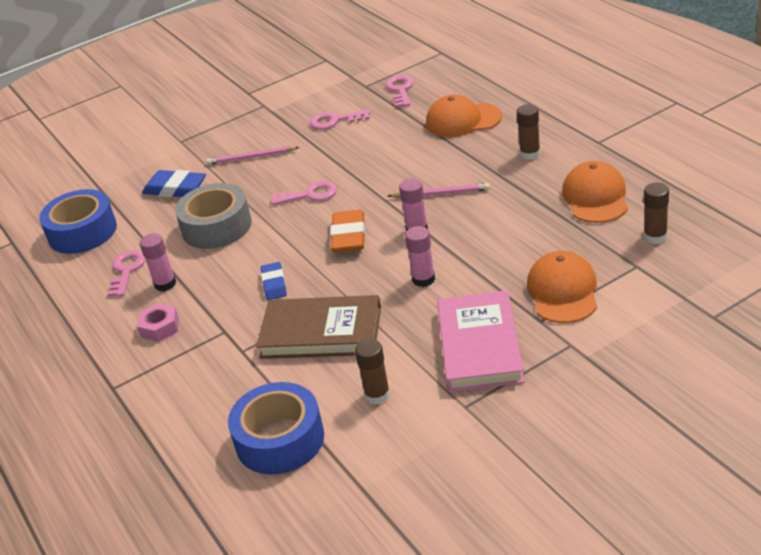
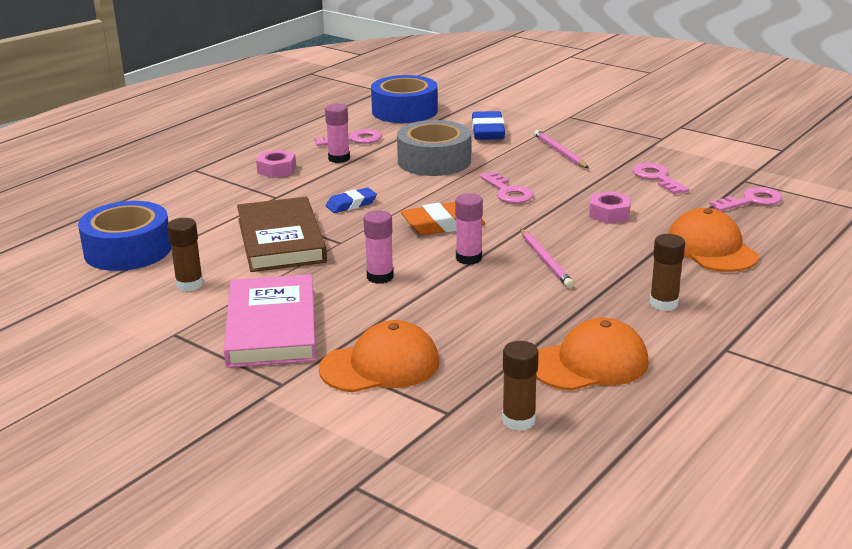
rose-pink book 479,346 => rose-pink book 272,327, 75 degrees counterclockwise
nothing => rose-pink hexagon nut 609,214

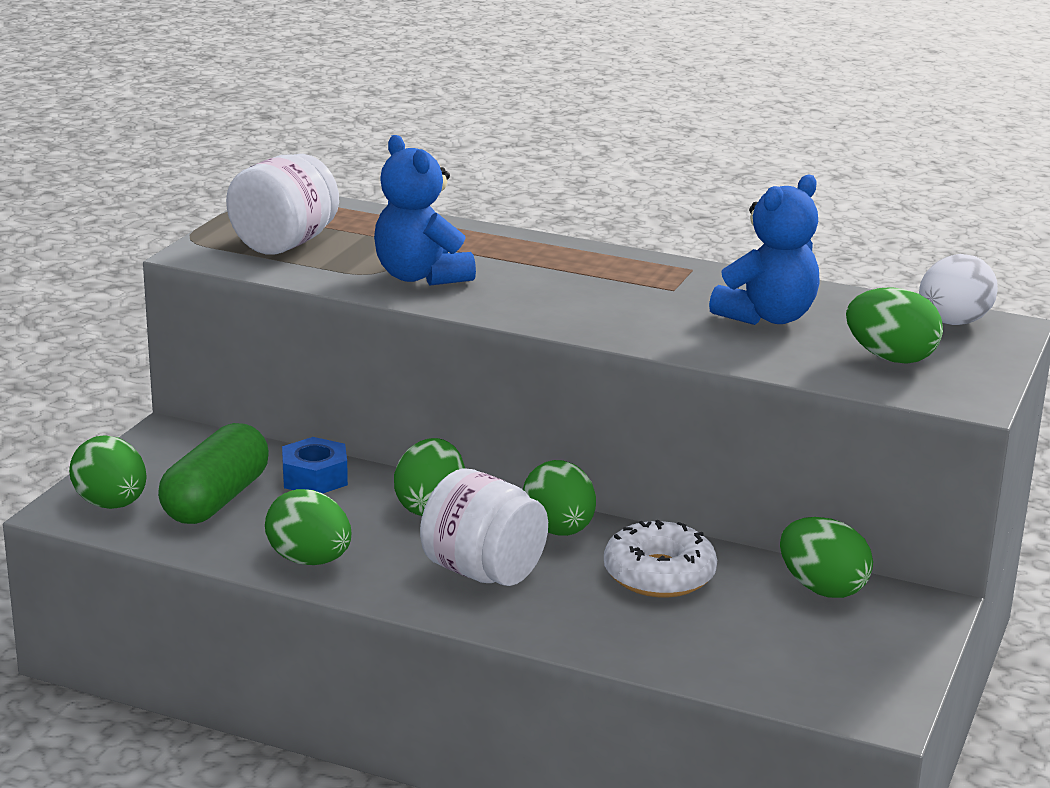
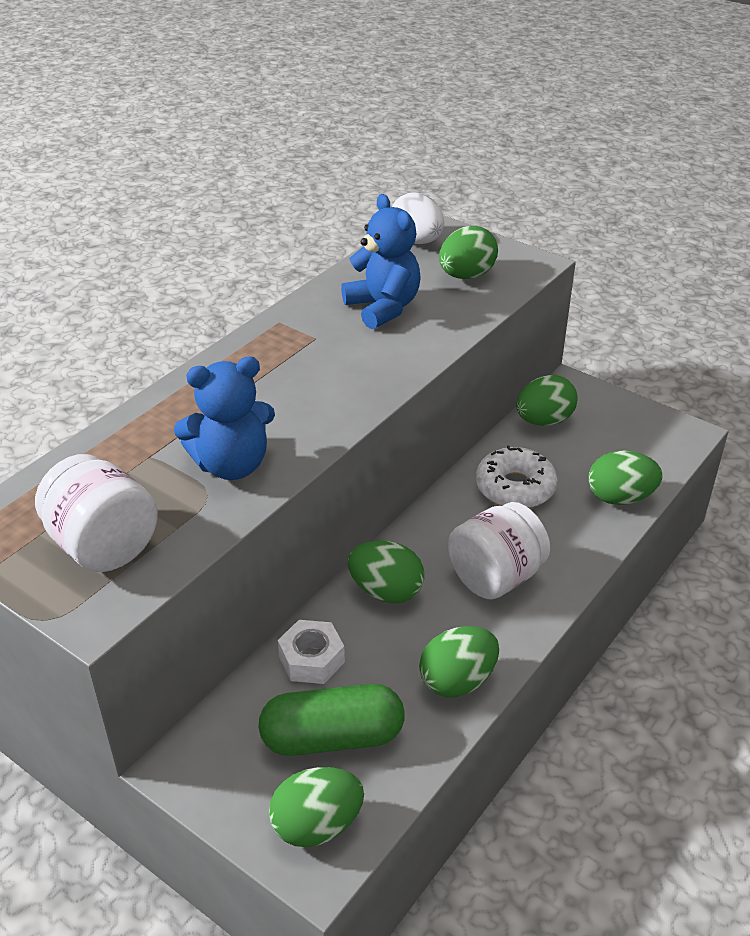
emerald capsule 216,500 => emerald capsule 332,737, 45 degrees counterclockwise
cobalt hexagon nut 315,478 => pure white hexagon nut 311,659
emerald egg shape 559,530 => emerald egg shape 620,497, moved

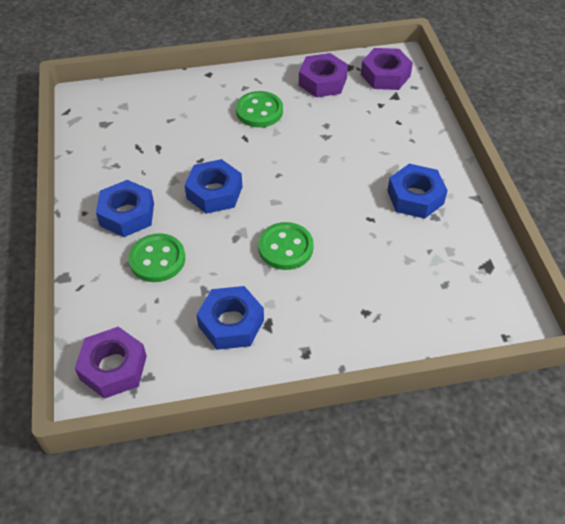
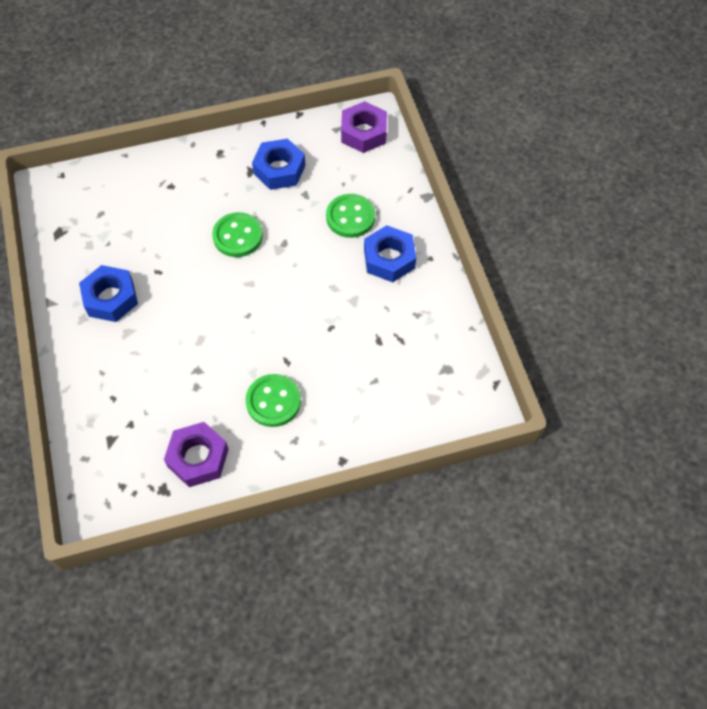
cobalt hexagon nut 214,192 => nothing
violet hexagon nut 385,75 => nothing

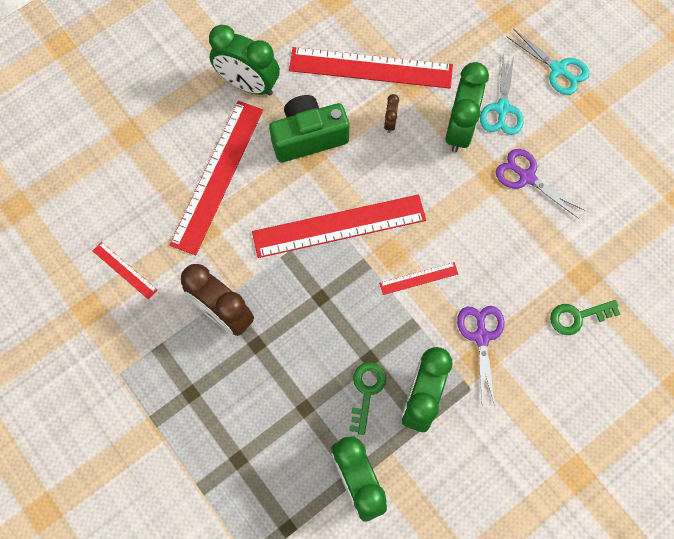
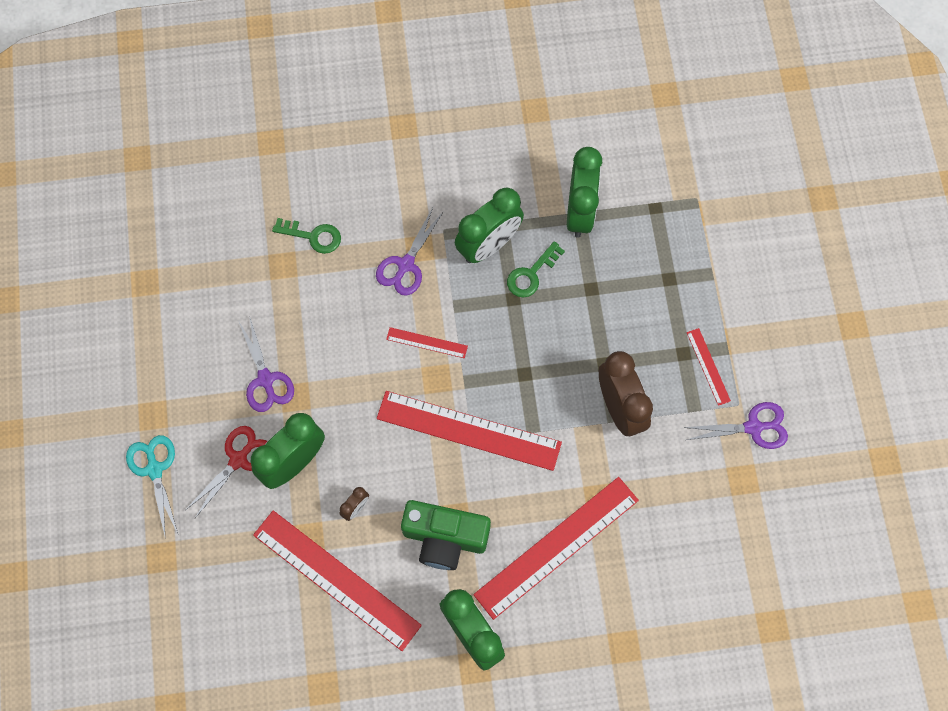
teal pair of scissors 502,109 => scarlet pair of scissors 239,459
nothing => violet pair of scissors 754,427
scarlet ruler 124,270 => scarlet ruler 708,366, moved

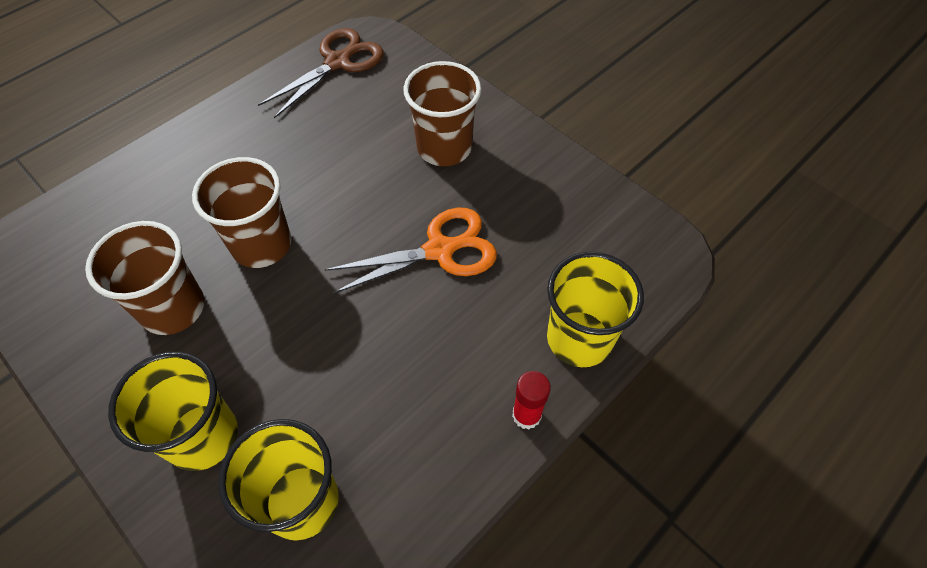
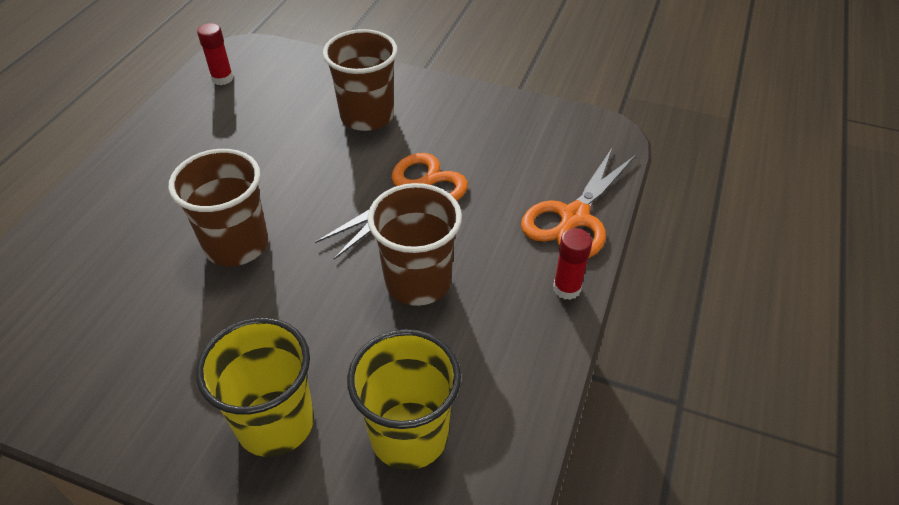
brown pair of scissors 338,62 => scarlet glue 222,79
brown tumbler 173,308 => brown tumbler 418,281, moved
golden tumbler 579,338 => orange pair of scissors 573,218

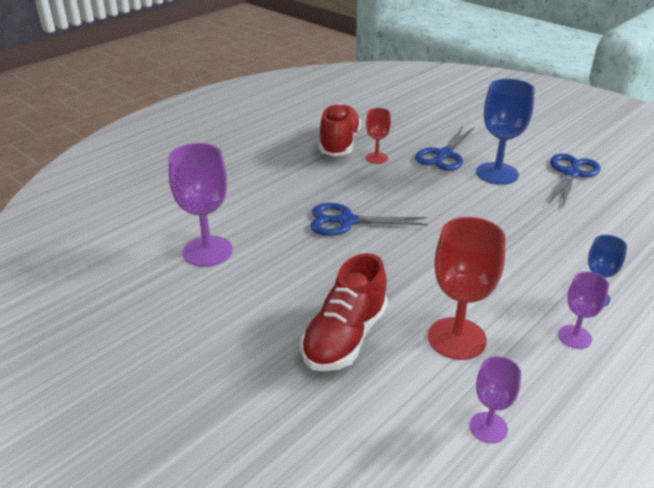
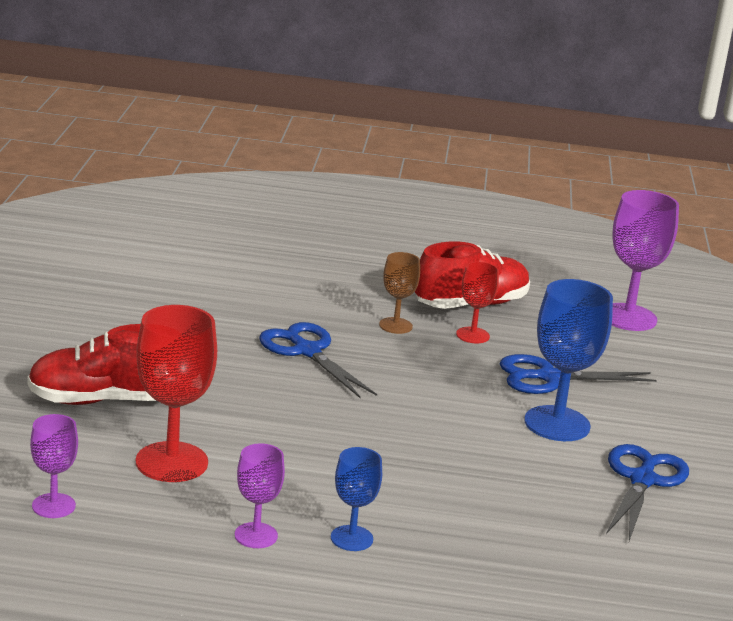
nothing => brown chalice 395,326
cobalt pair of scissors 571,173 => cobalt pair of scissors 642,480, 60 degrees counterclockwise
violet chalice 207,251 => violet chalice 628,317, moved

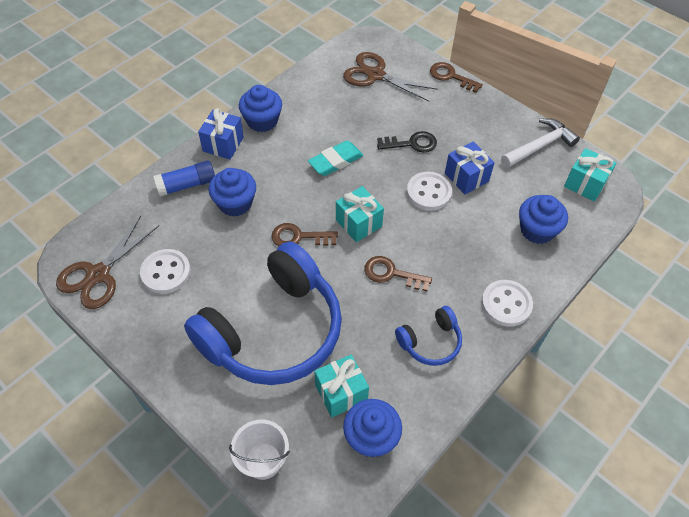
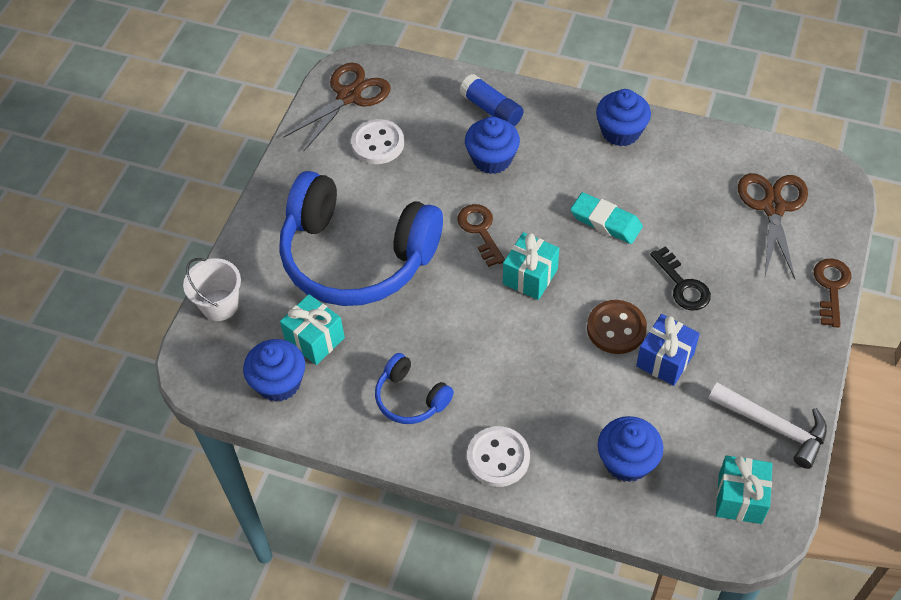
brown pair of scissors 98,275 => brown pair of scissors 349,96, 120 degrees clockwise
pure white sewing button 429,192 => brown sewing button 616,328
cobalt gift 223,144 => nothing
brown door key 391,274 => nothing

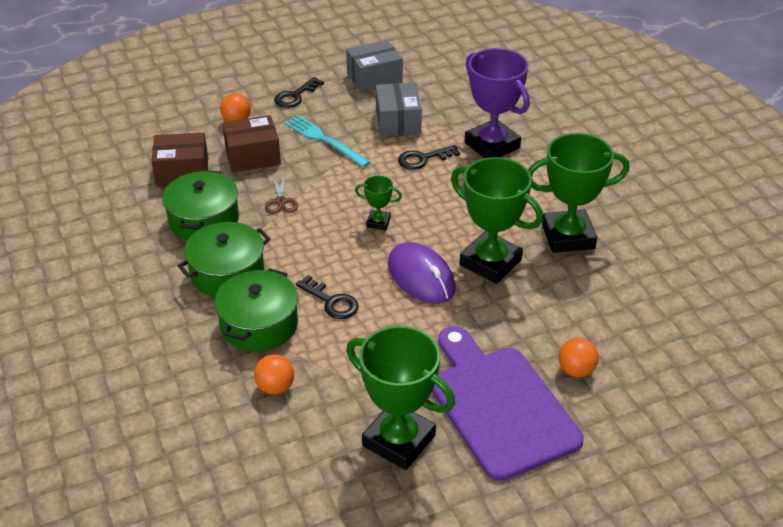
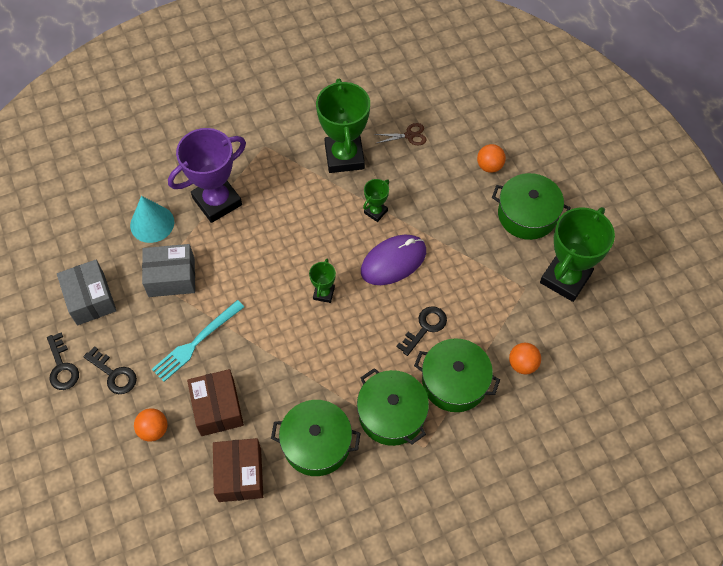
ebony door key 423,159 => ebony door key 62,367, moved
nothing => teal cone 152,223
emerald trophy 490,262 => emerald trophy 375,212, x0.47
brown pair of scissors 281,201 => brown pair of scissors 409,135, moved
violet bread board 499,406 => emerald cooking pot 527,215

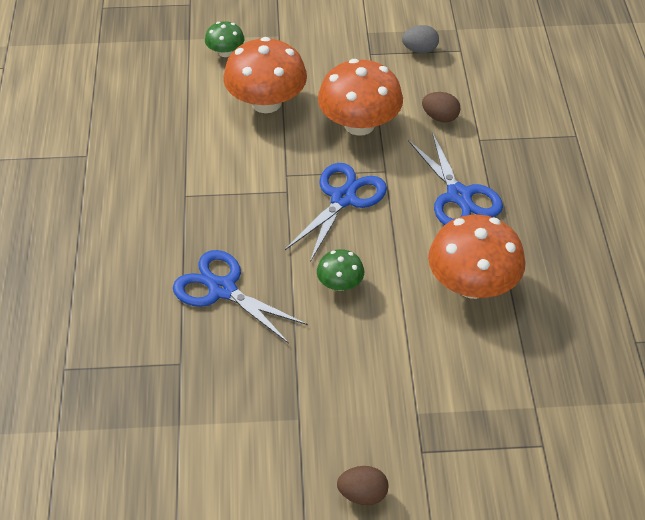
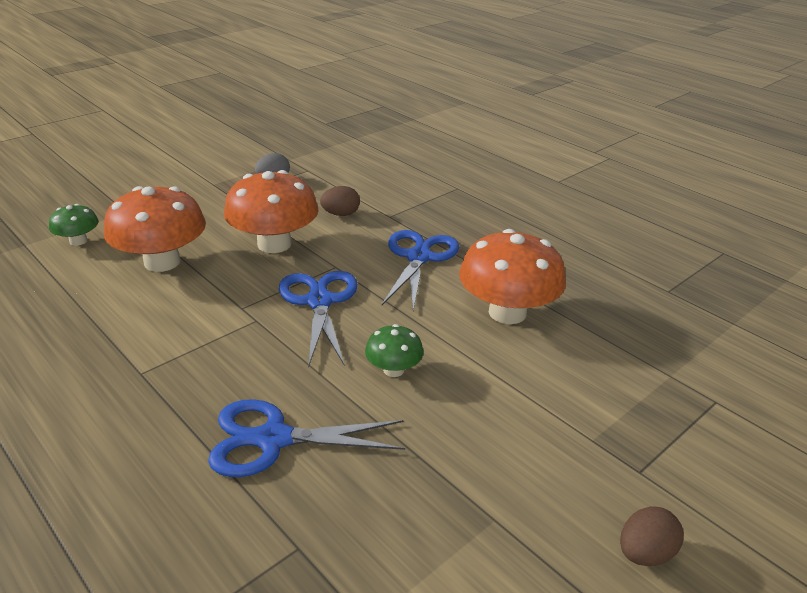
cobalt pair of scissors 459,196 => cobalt pair of scissors 419,257, 105 degrees counterclockwise

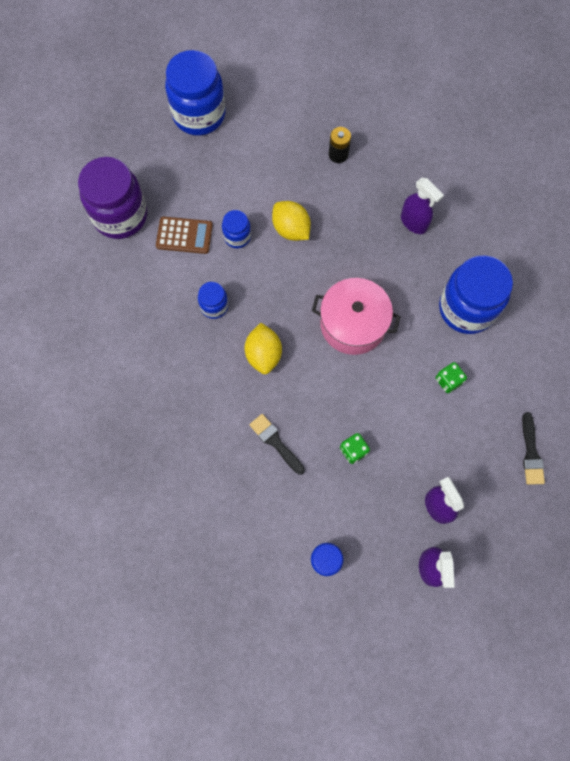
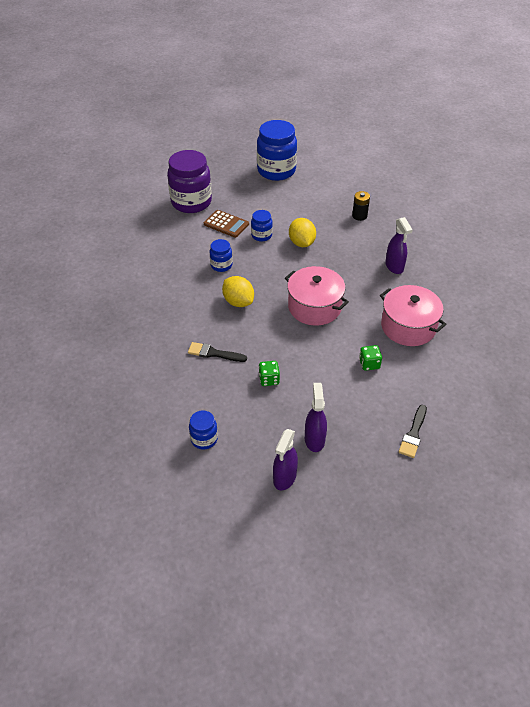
ebony brush 275,442 => ebony brush 214,353, 60 degrees counterclockwise
golden toy lemon 263,354 => golden toy lemon 238,302, 60 degrees counterclockwise
cobalt jam jar 466,308 => rose-pink cooking pot 408,326

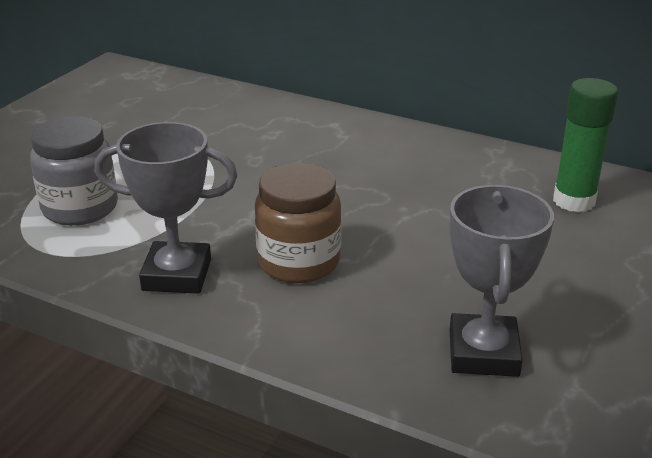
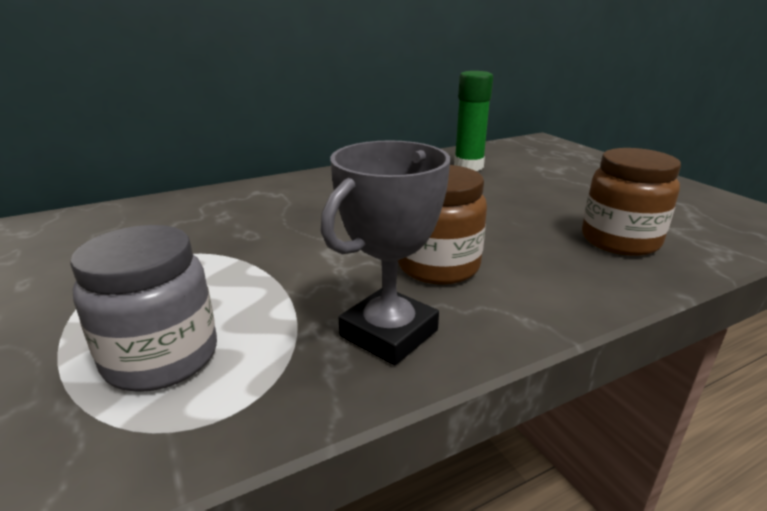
gray trophy 483,353 => brown jam jar 620,241

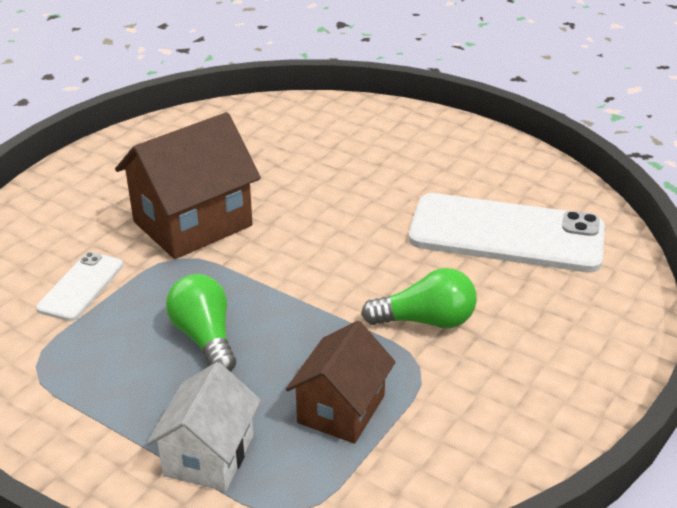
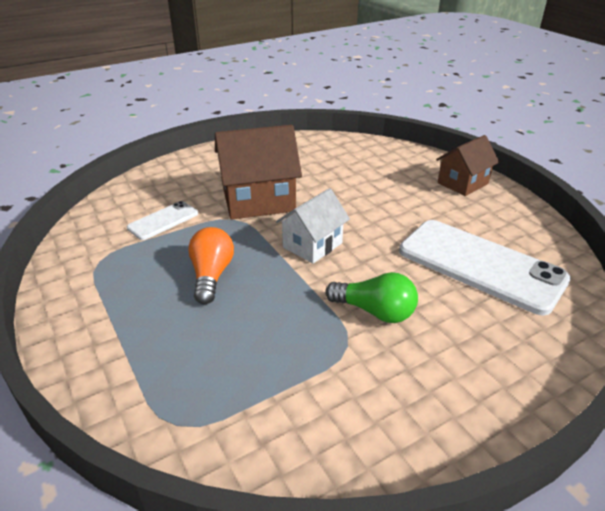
emerald lightbulb 205,338 => orange lightbulb 211,275
pure white toy house 209,455 => pure white toy house 312,245, moved
brown toy house 341,409 => brown toy house 462,183, moved

